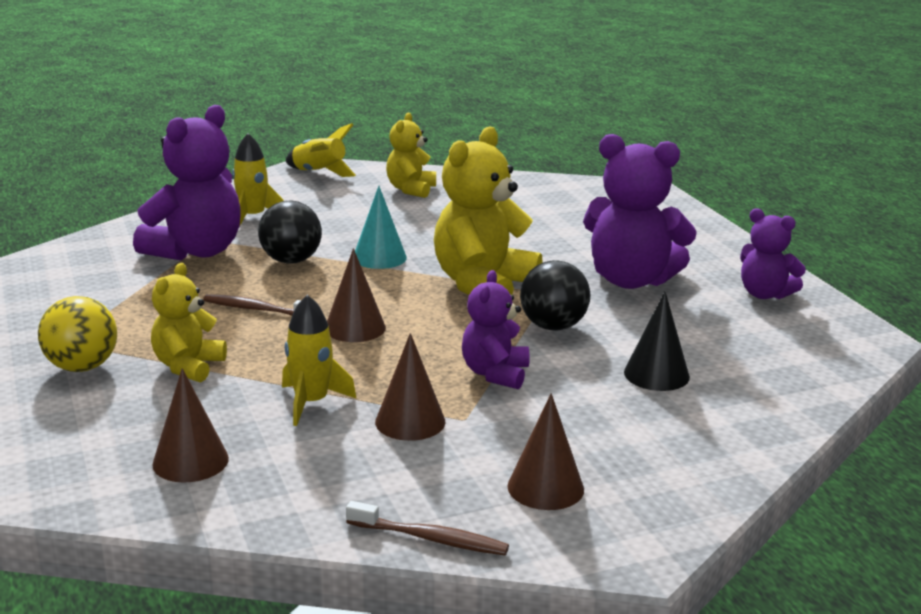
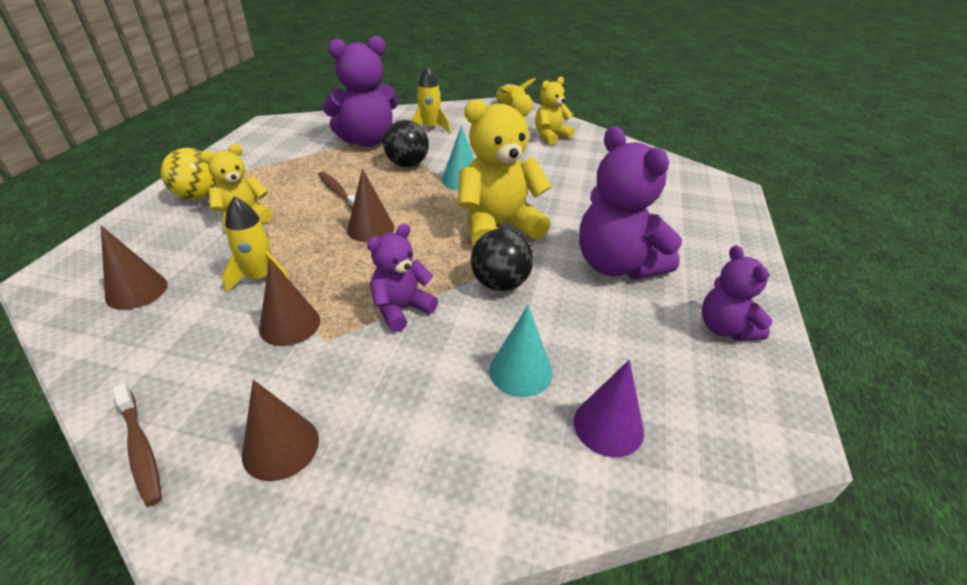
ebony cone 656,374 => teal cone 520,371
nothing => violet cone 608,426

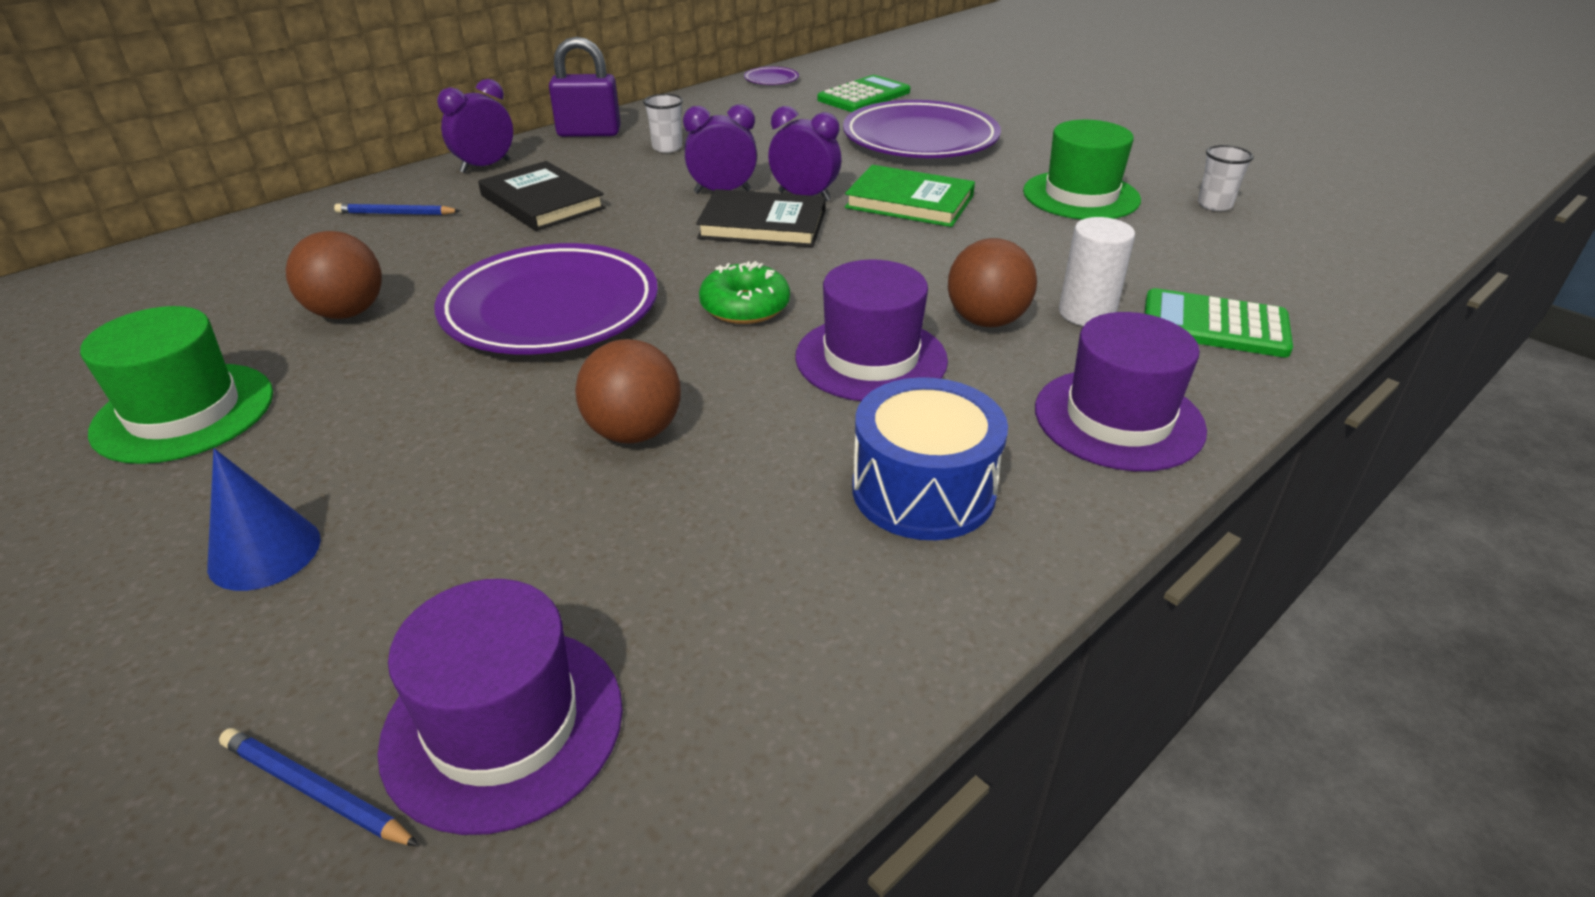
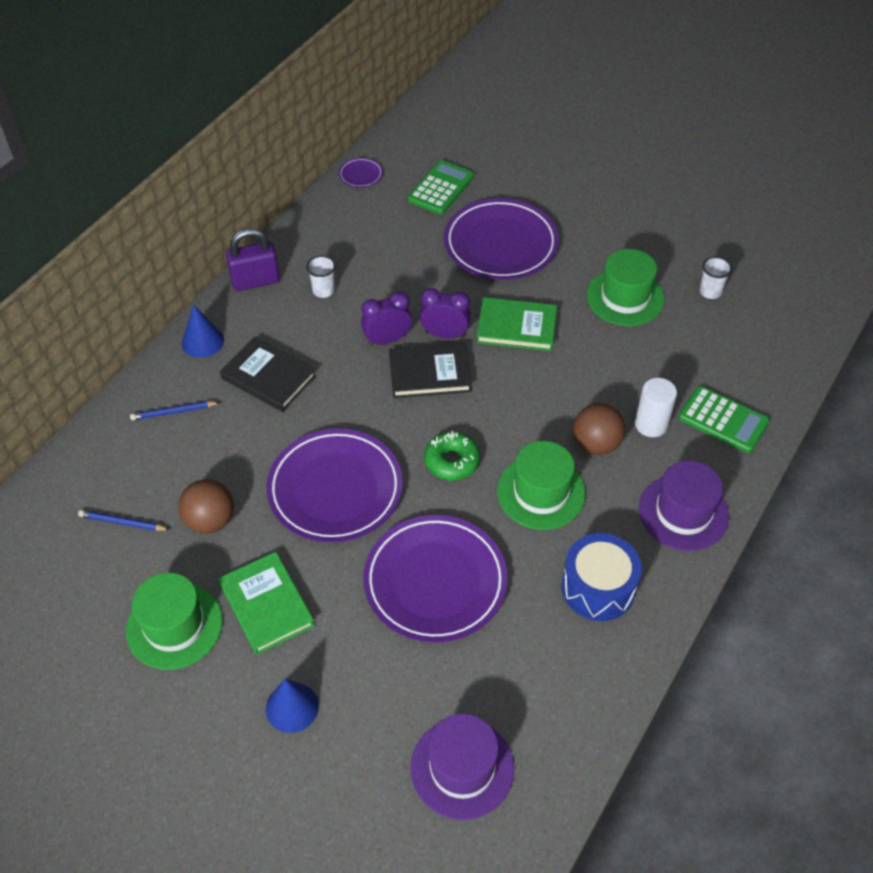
cobalt pencil 315,791 => cobalt pencil 122,522, moved
violet bedside clock 485,166 => cobalt cone 202,341
nothing => emerald book 266,605
brown play ball 634,432 => violet plate 435,582
violet top hat 871,358 => emerald top hat 541,492
emerald pocket calculator 1214,325 => emerald pocket calculator 723,420, 150 degrees counterclockwise

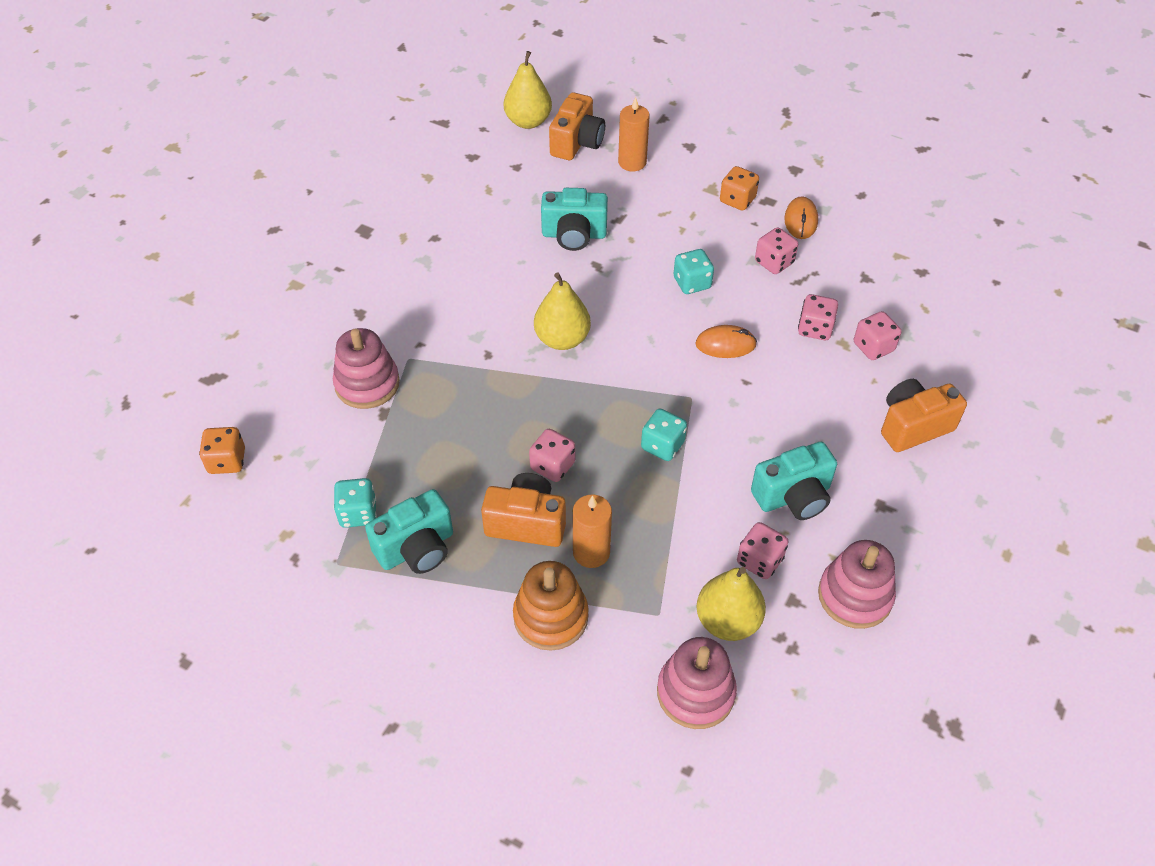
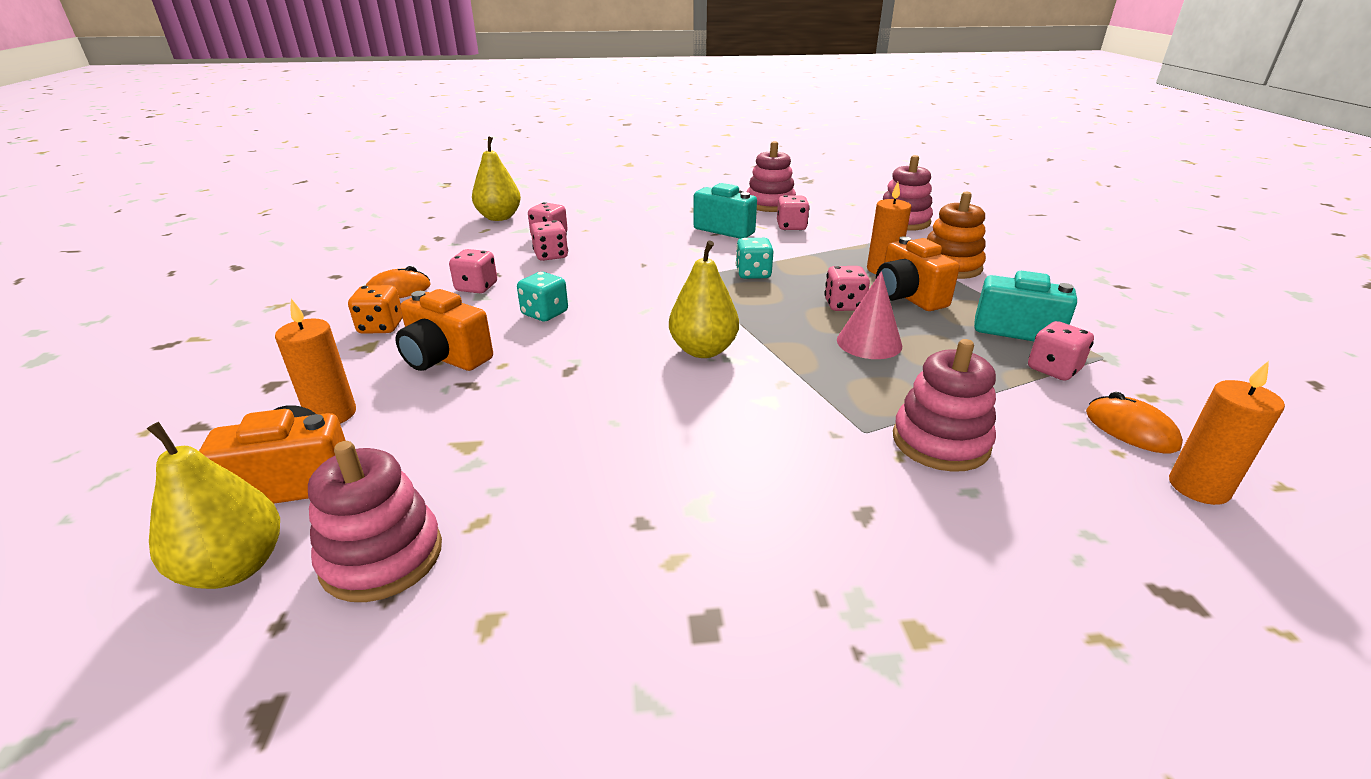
nothing => rose-pink ring stacker 382,557
orange camera 913,426 => orange camera 445,358, moved
golden pear 727,621 => golden pear 499,217, moved
nothing => rose-pink cone 869,342
teal die 358,513 => rose-pink die 1053,369
orange computer mouse 725,344 => orange computer mouse 1130,430, moved
orange die 227,461 => orange candle 1198,487
teal camera 574,235 => nothing

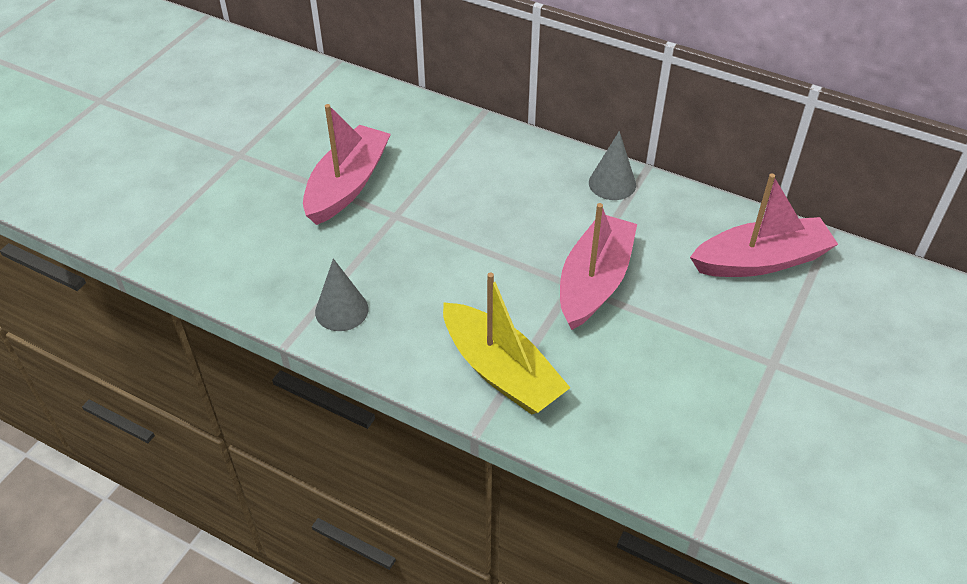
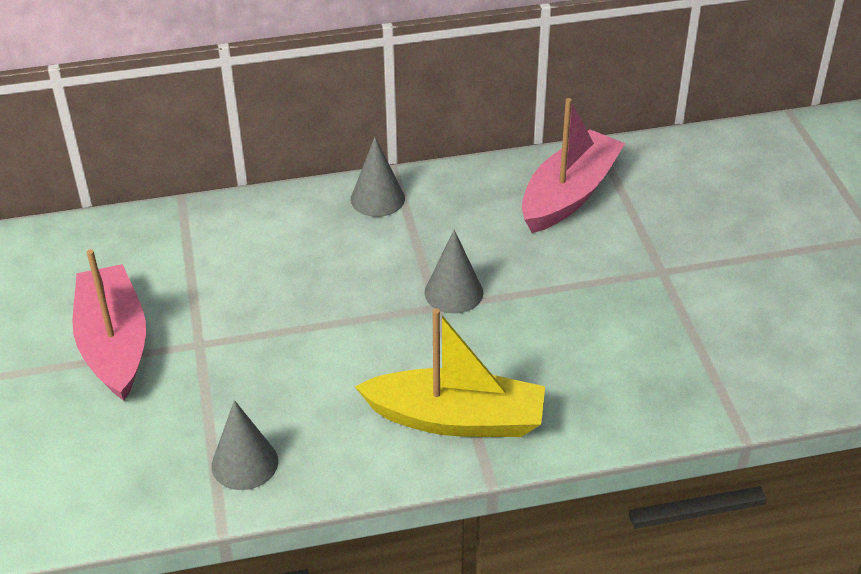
rose-pink toy boat 594,282 => gray cone 453,292

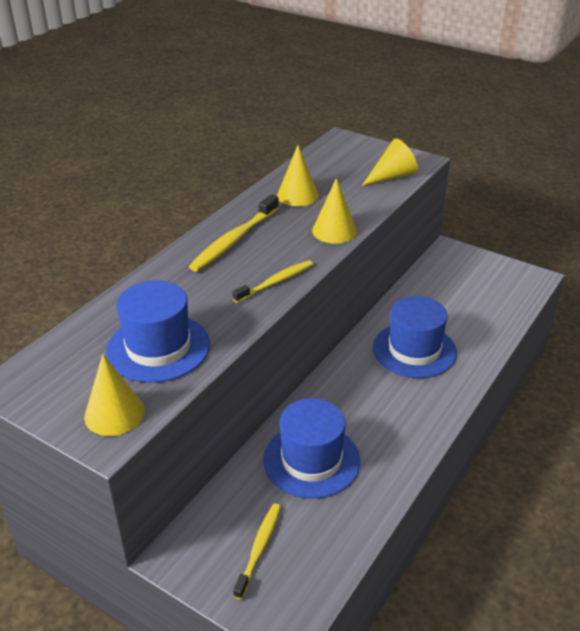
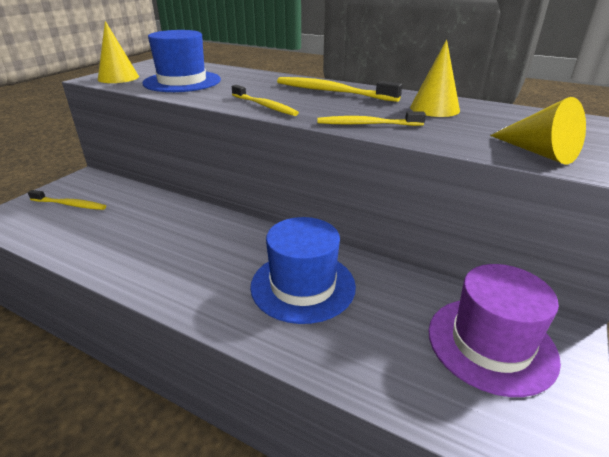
golden cone 334,231 => golden toothbrush 367,124
nothing => violet top hat 491,344
cobalt top hat 311,460 => nothing

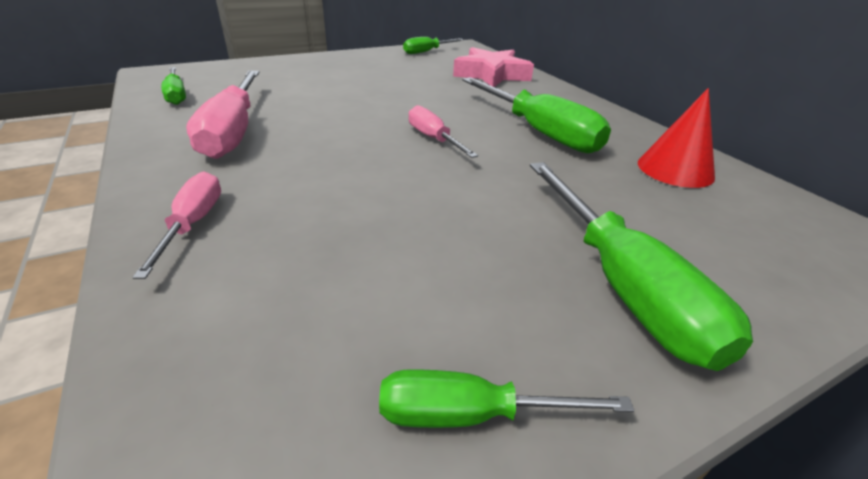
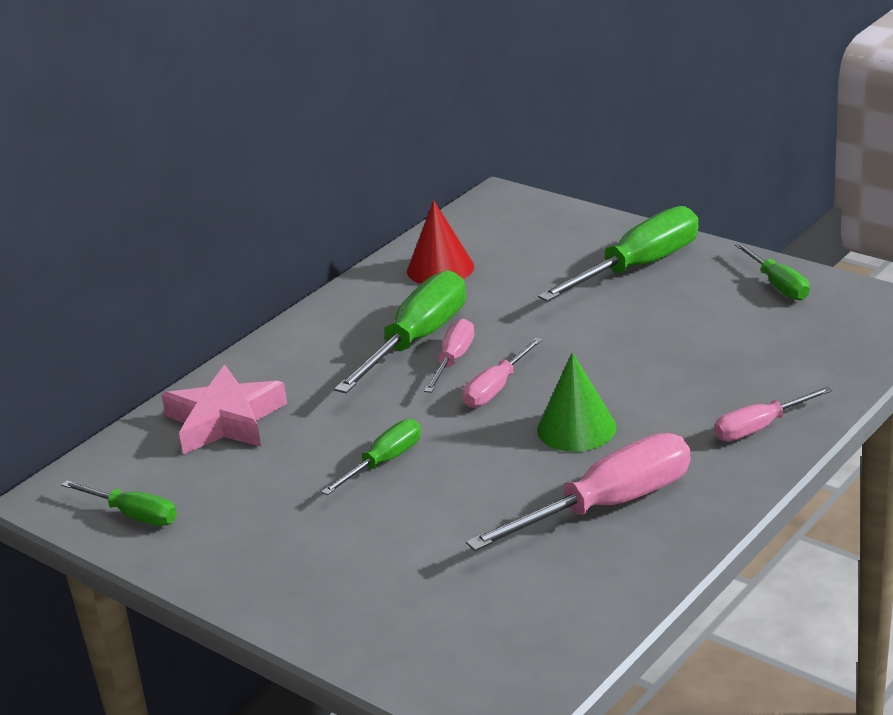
emerald flat screwdriver 176,95 => emerald flat screwdriver 384,462, moved
nothing => rose-pink flat screwdriver 453,360
nothing => emerald cone 576,428

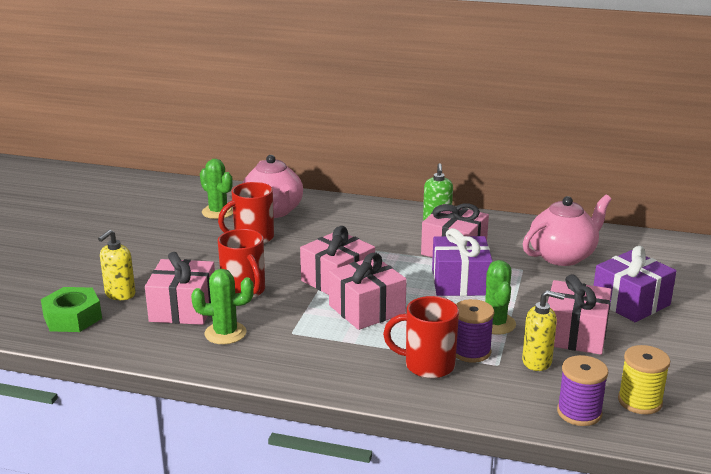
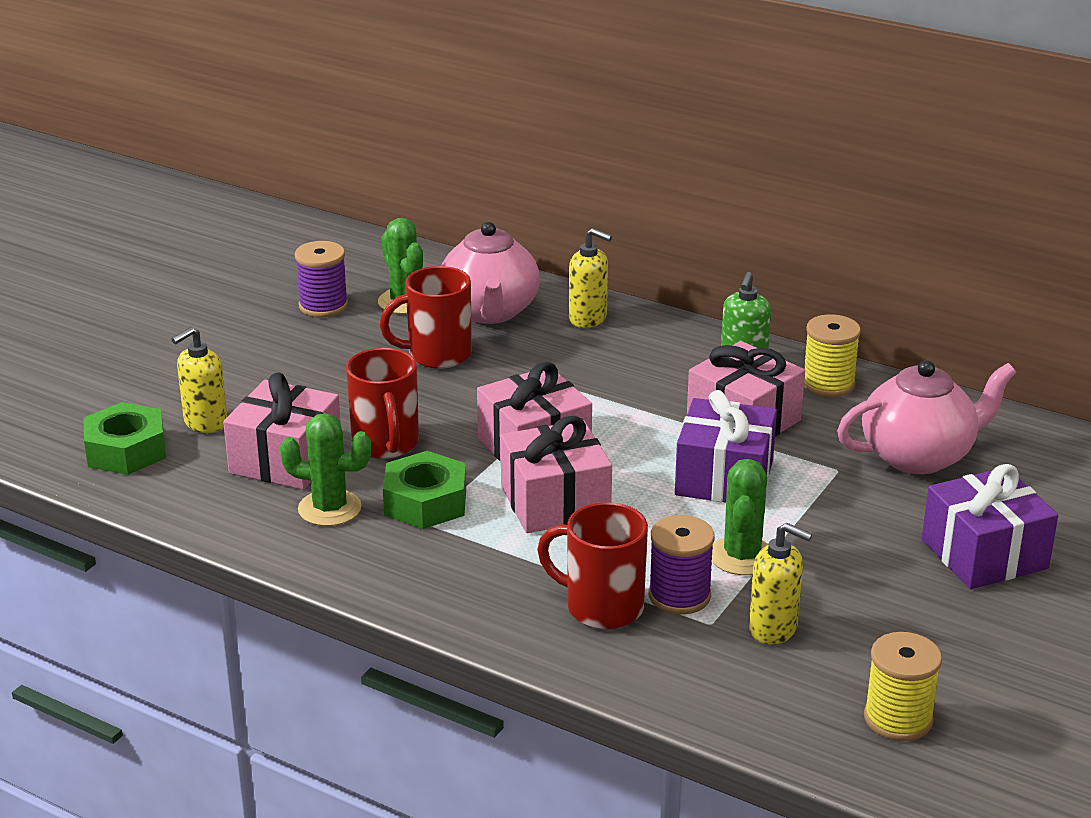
violet spool 579,413 => violet spool 323,306, moved
nothing => emerald hexagon nut 425,502
nothing => golden soap pump 588,319
nothing => golden spool 828,384
rose-pink gift 574,334 => nothing

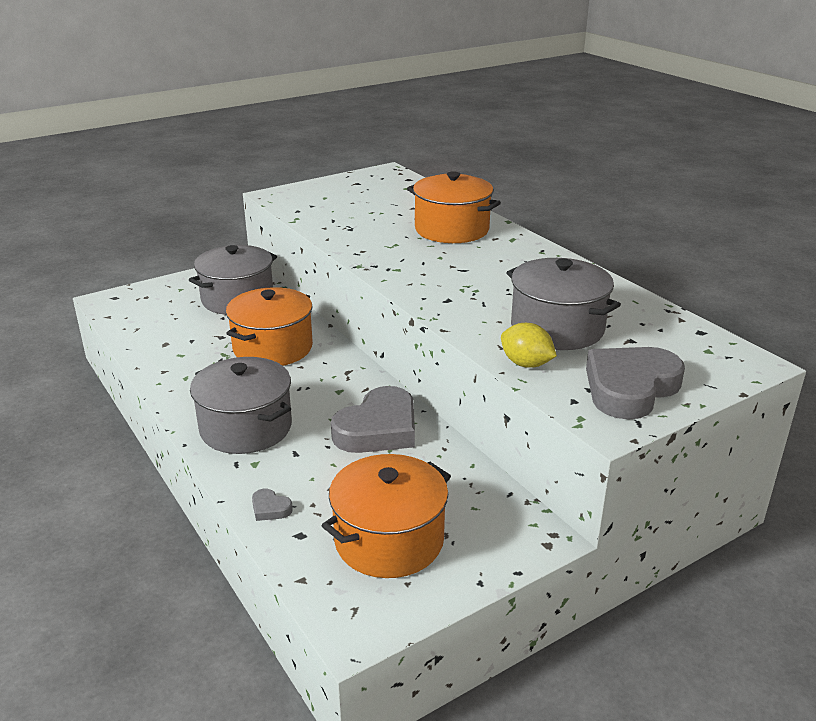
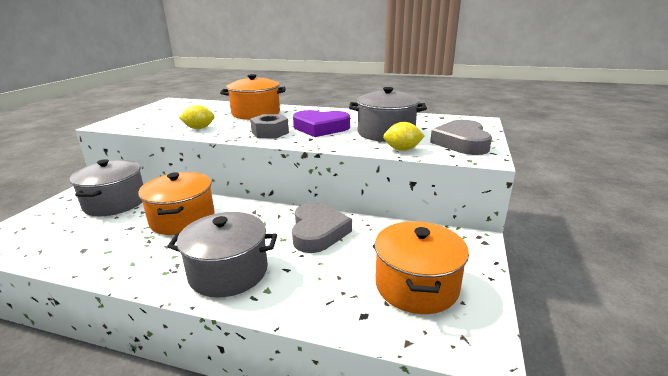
nothing => golden toy lemon 199,128
nothing => gray hexagon nut 270,132
nothing => violet heart shape 320,128
gray heart shape 270,508 => nothing

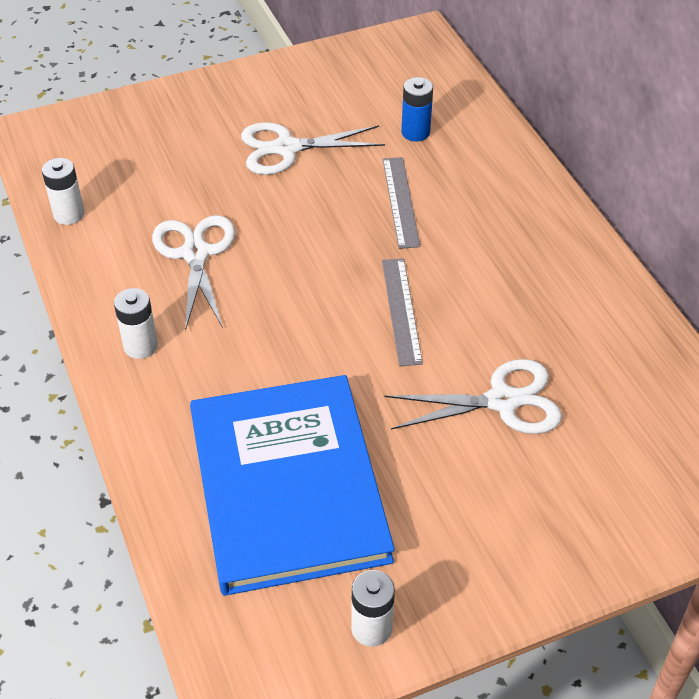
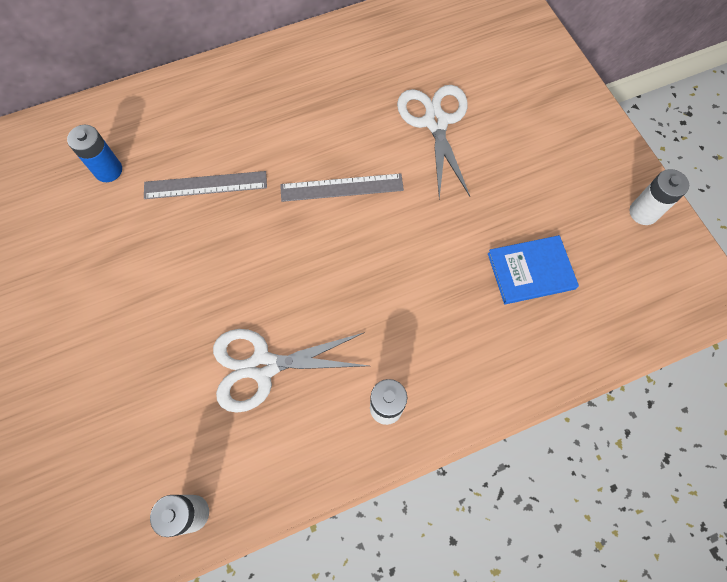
cobalt book 288,486 => cobalt book 531,271, x0.43
pure white pair of scissors 287,148 => nothing

